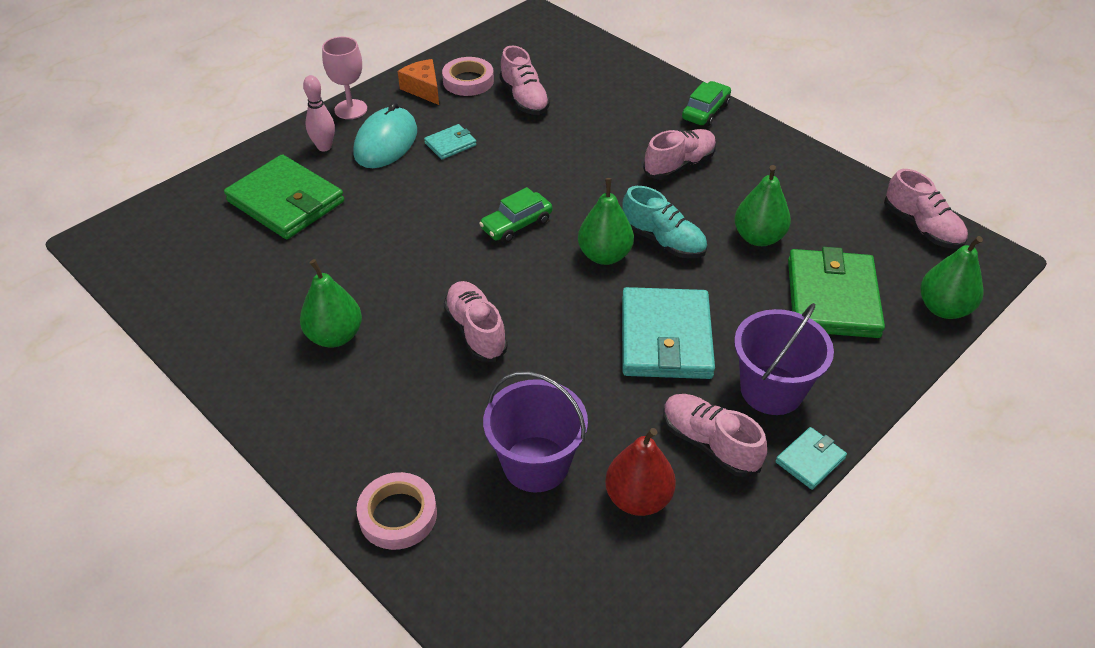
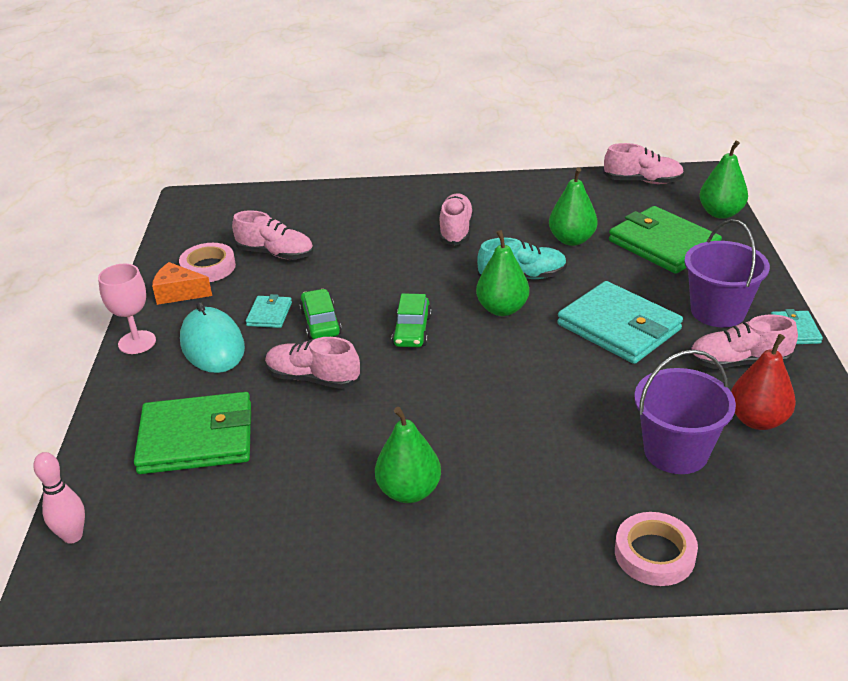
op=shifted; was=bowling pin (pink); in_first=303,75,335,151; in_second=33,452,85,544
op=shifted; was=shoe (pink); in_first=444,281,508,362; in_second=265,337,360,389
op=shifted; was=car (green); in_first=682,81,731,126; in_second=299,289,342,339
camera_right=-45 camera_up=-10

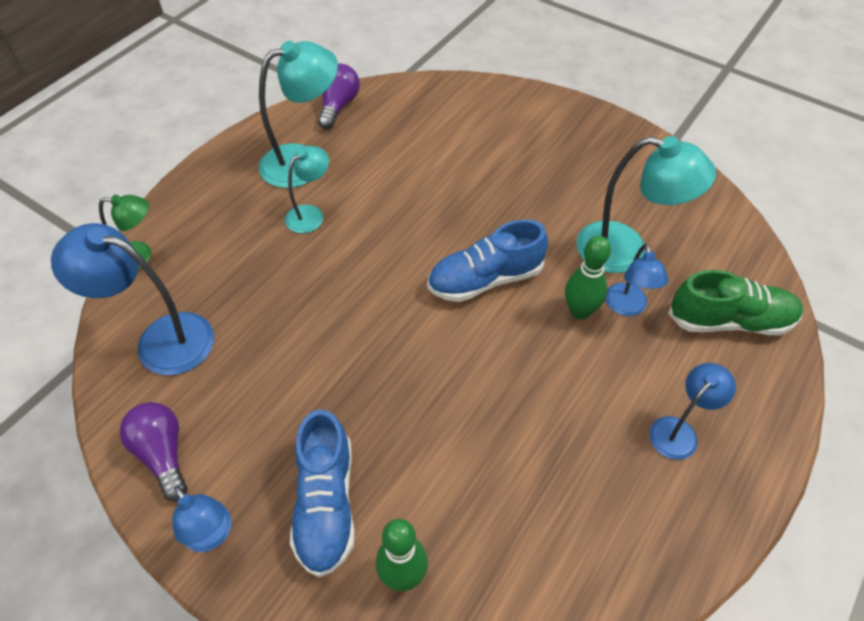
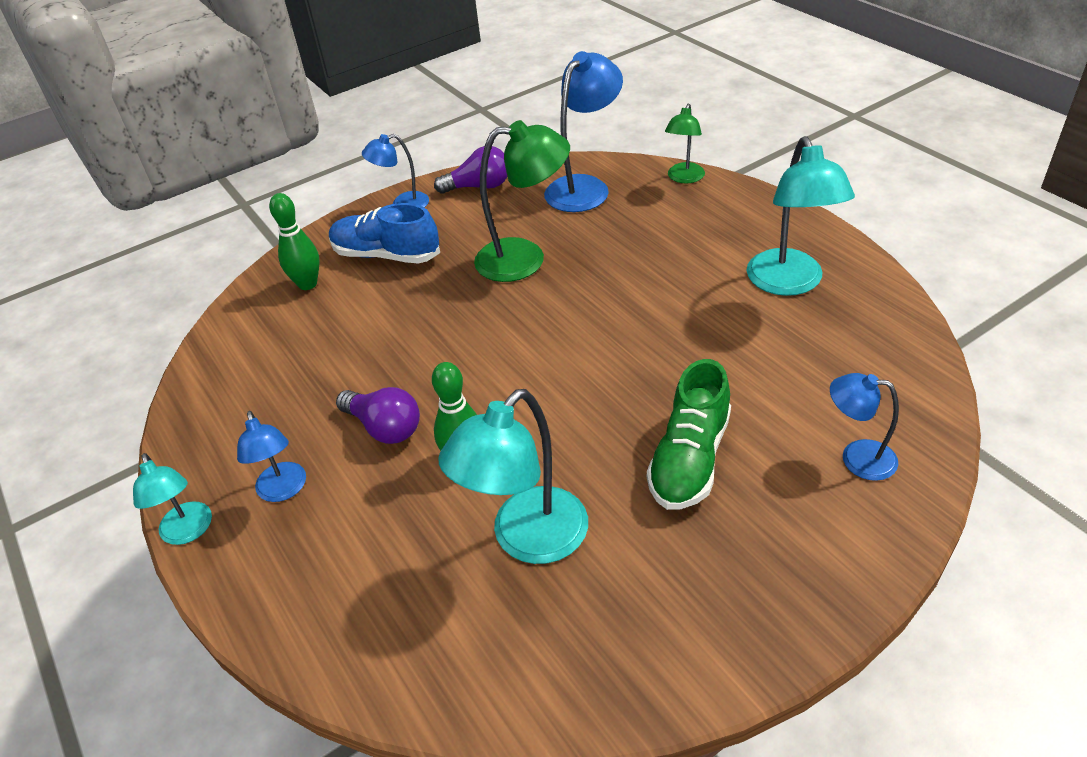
op=shifted; was=lamp (turquoise); in_first=285,146,329,233; in_second=133,453,212,545
op=shifted; was=light bulb (purple); in_first=318,63,360,129; in_second=336,387,420,444
op=new; now=lamp (green); in_second=474,120,570,282
op=shifted; was=shoe (green); in_first=668,270,803,335; in_second=647,359,731,510
op=shifted; was=lamp (blue); in_first=605,243,668,316; in_second=830,373,899,481
op=gone; was=shoe (blue); in_first=427,220,548,302
camera_right=115 camera_up=-10

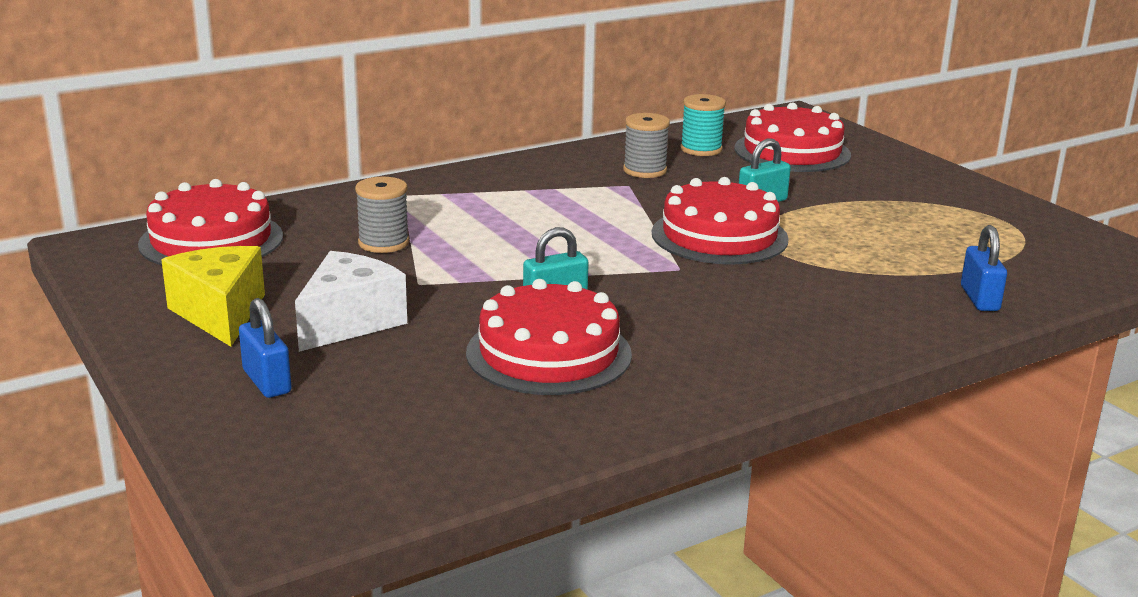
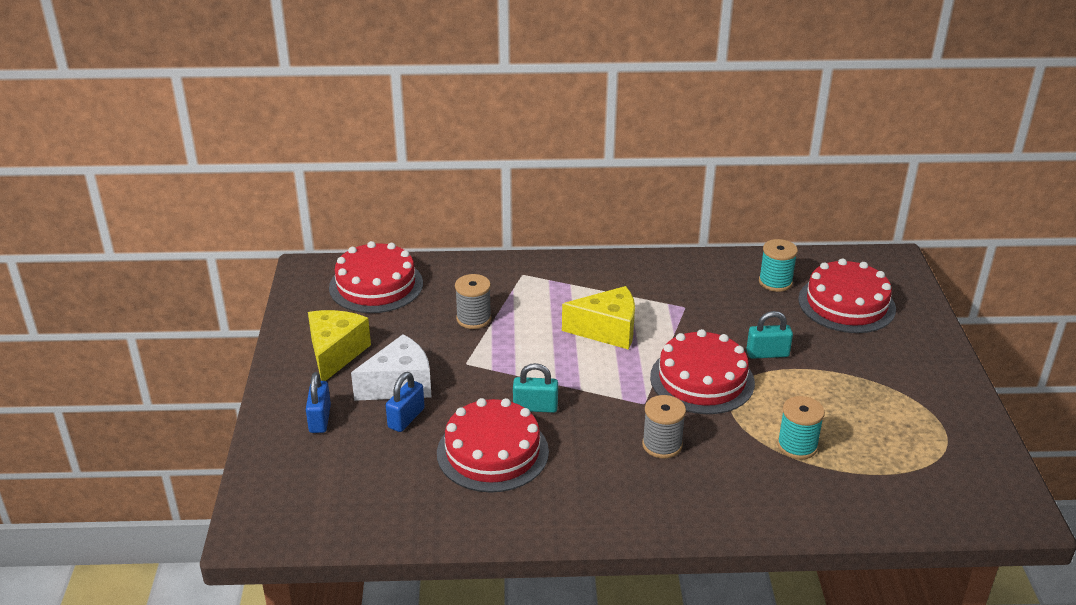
op=shifted; was=padlock (blue); in_first=961,225,1007,311; in_second=386,372,425,432
op=new; now=cheese (yellow); in_second=562,286,635,350
op=shifted; was=spool (grey); in_first=623,113,670,178; in_second=642,395,686,458
op=new; now=spool (turquoise); in_second=777,396,825,460
camera_right=30 camera_up=10

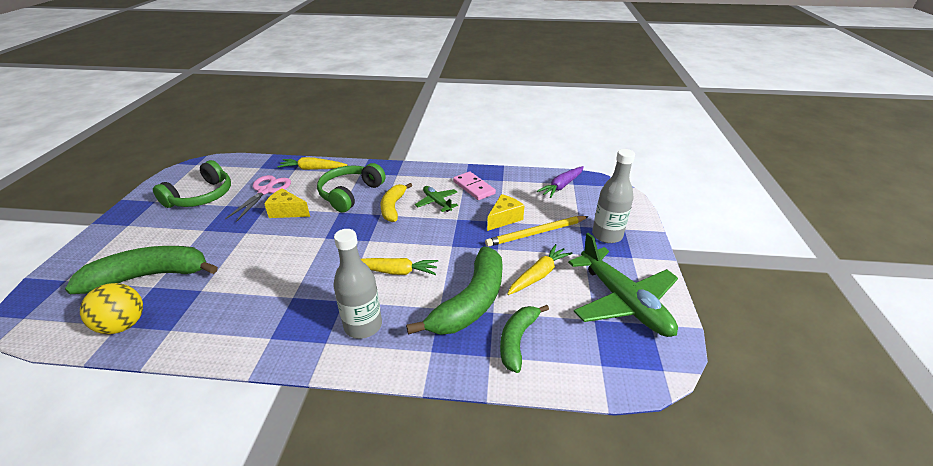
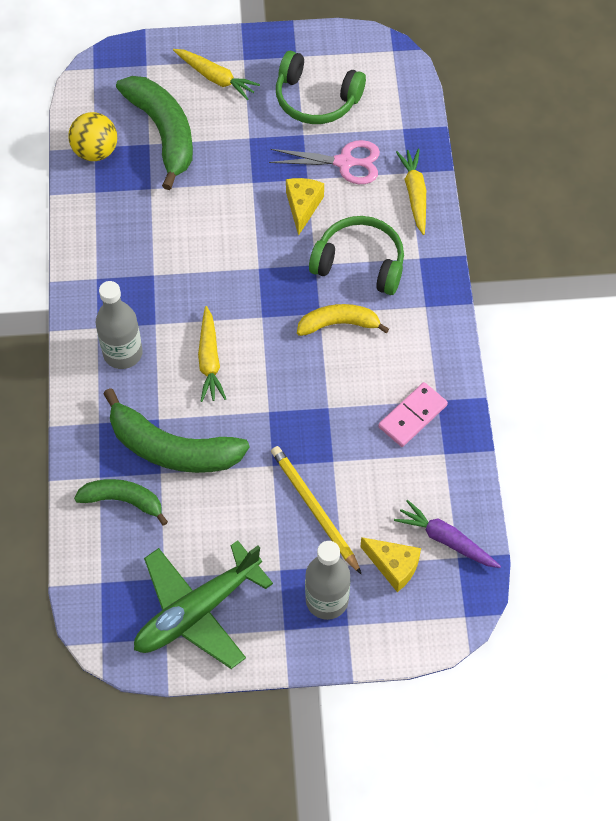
op=shifted; was=carrot (yellow); in_first=507,244,572,295; in_second=173,49,260,100
op=shifted; was=cheese (yellow); in_first=487,194,525,231; in_second=361,537,421,592
op=gone; was=plane (green); in_first=415,186,458,212
camera_right=80 camera_up=25

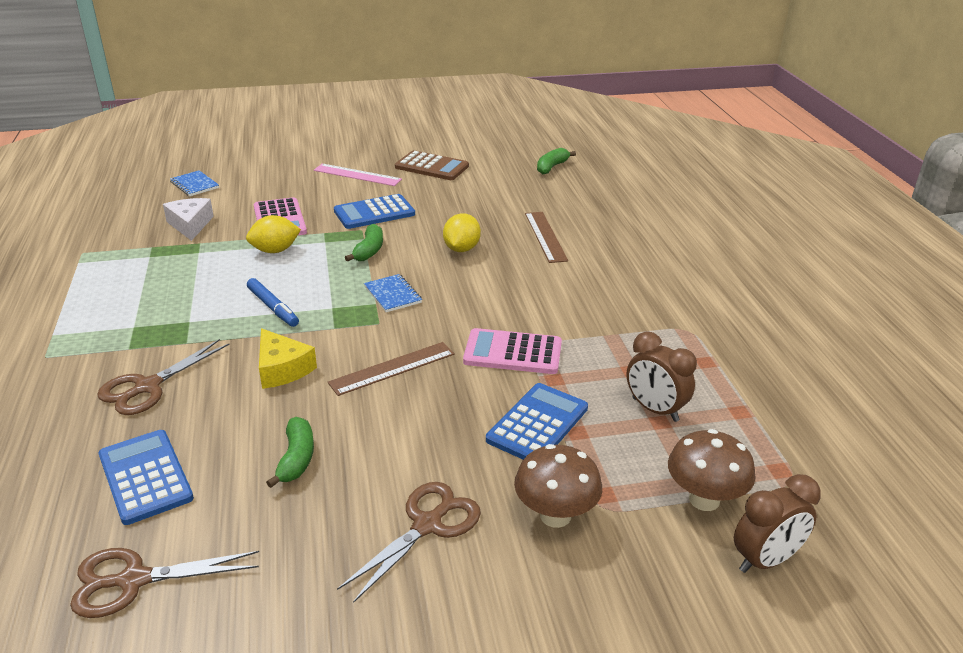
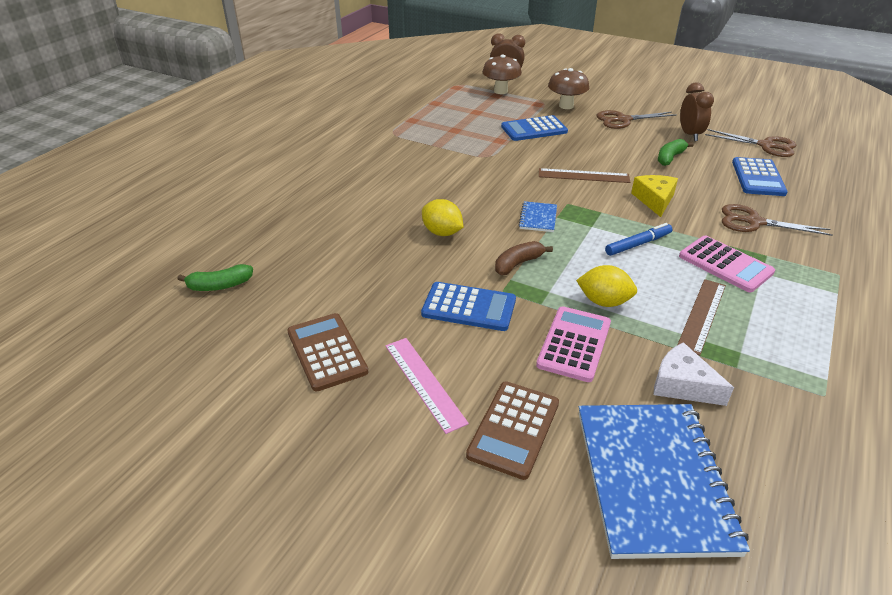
op=rotated; was=lemon (yellow); in_first=443,213,481,252; in_second=422,199,463,236; clockwise=75
op=new; now=calculator (brown); in_second=466,381,559,480
op=repainted; was=banana (green); now=banana (brown); in_first=345,224,383,262; in_second=495,241,553,275
op=scaled; was=notebook (blue); in_first=170,170,219,196; in_second=579,404,750,559; ratio=2.34
op=rotated; was=marker (blue); in_first=247,278,299,327; in_second=605,223,673,256; clockwise=60
op=rotated; was=cheese (white); in_first=163,198,214,241; in_second=653,342,734,406; clockwise=105
op=shifted; was=ruler (brown); in_first=525,212,568,263; in_second=678,279,726,356
op=shifted; was=calculator (pink); in_first=463,328,562,374; in_second=679,236,775,292
op=shifted; was=clock (brown); in_first=627,331,697,422; in_second=680,83,714,141
op=rotated; was=scissors (brown); in_first=97,339,229,415; in_second=722,204,832,236; clockwise=-150
camera_right=-140 camera_up=5

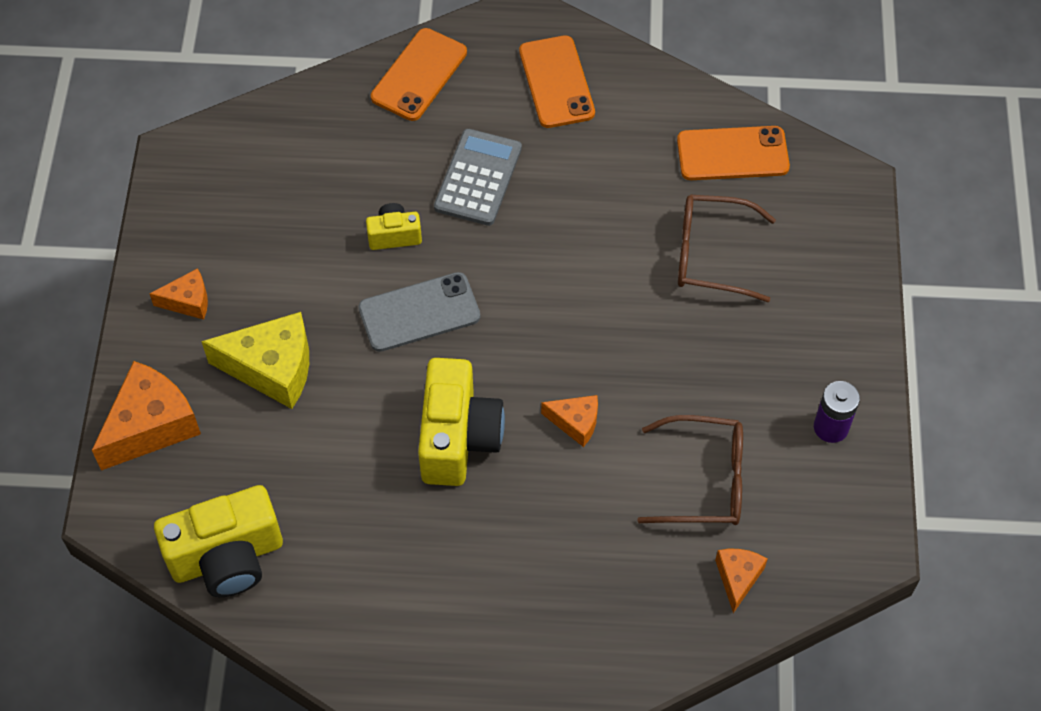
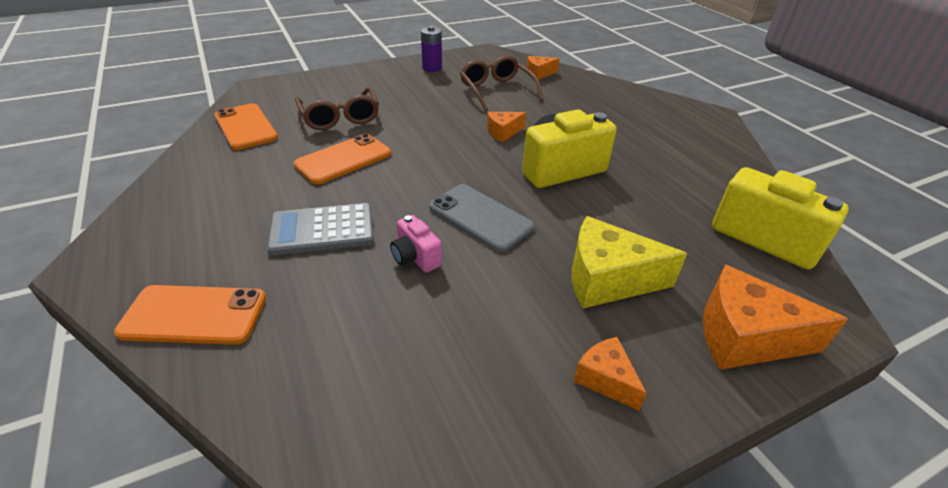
op=shifted; was=phone (orange); in_first=519,36,595,128; in_second=294,134,391,184
op=repainted; was=camera (yellow); now=camera (pink); in_first=366,203,422,250; in_second=390,215,442,273
op=rotated; was=cheese (orange); in_first=541,395,598,447; in_second=487,112,526,142; clockwise=-105
op=rotated; was=cheese (yellow); in_first=201,312,309,409; in_second=572,216,687,309; clockwise=-60
camera_right=-120 camera_up=-20

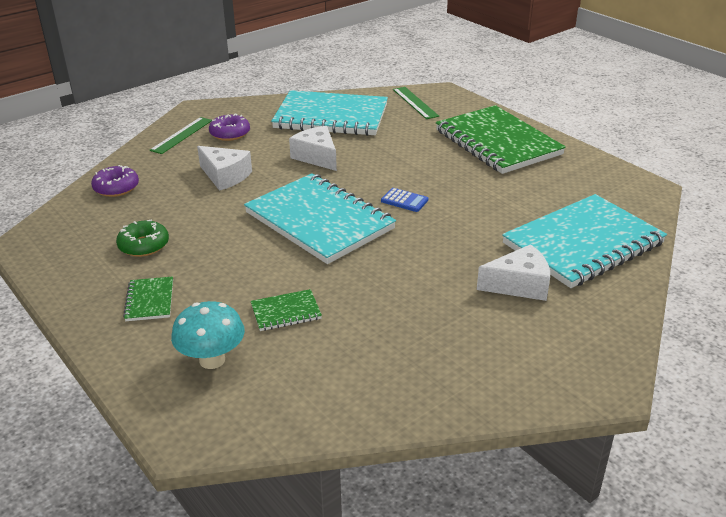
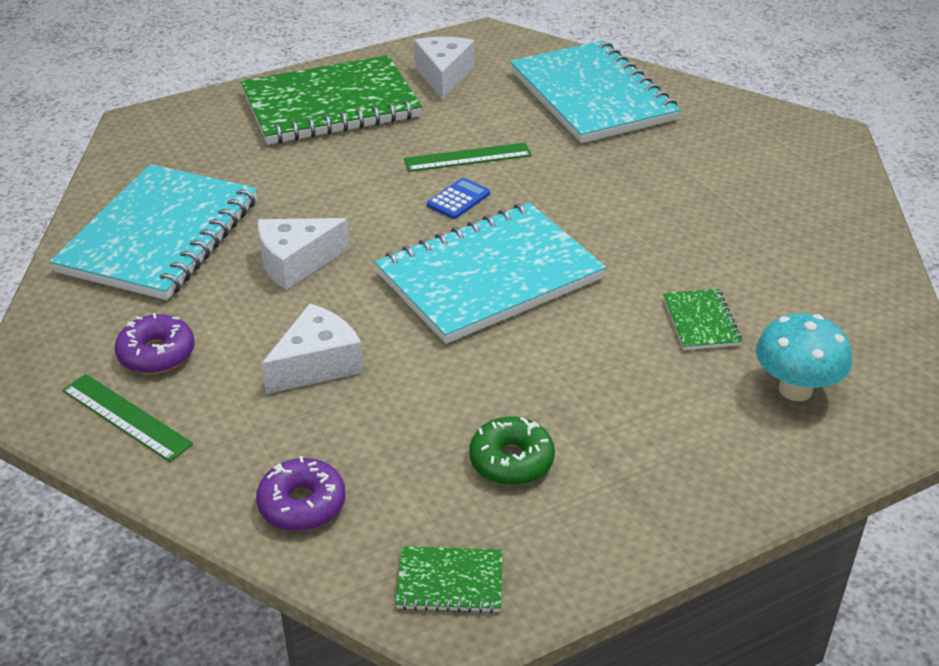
op=shifted; was=notebook (green); in_first=123,276,173,321; in_second=395,546,503,613
op=shifted; was=ruler (green); in_first=393,87,439,119; in_second=404,143,532,172
op=shifted; was=cheese (white); in_first=477,244,550,301; in_second=414,37,474,100
camera_right=-80 camera_up=5

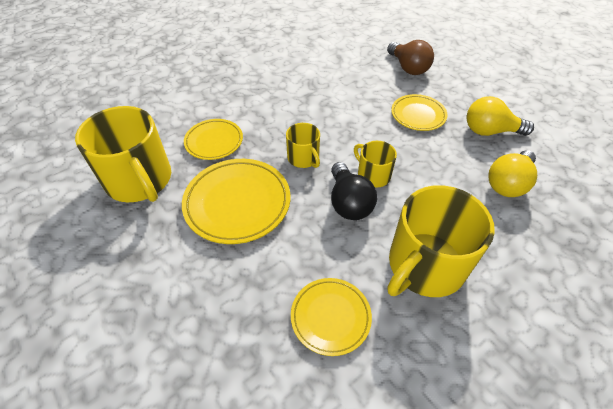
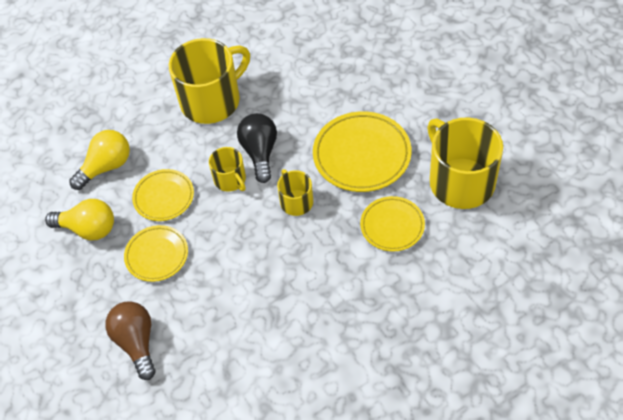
op=shifted; was=plate (yellow); in_first=291,278,372,356; in_second=132,169,194,221
camera_right=-170 camera_up=5

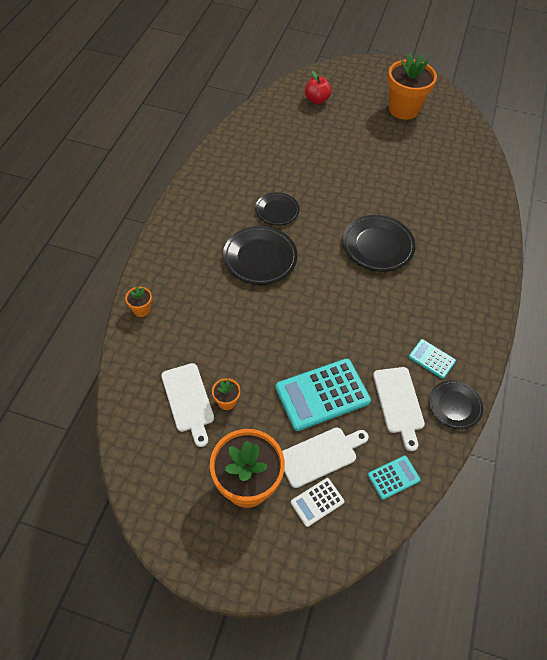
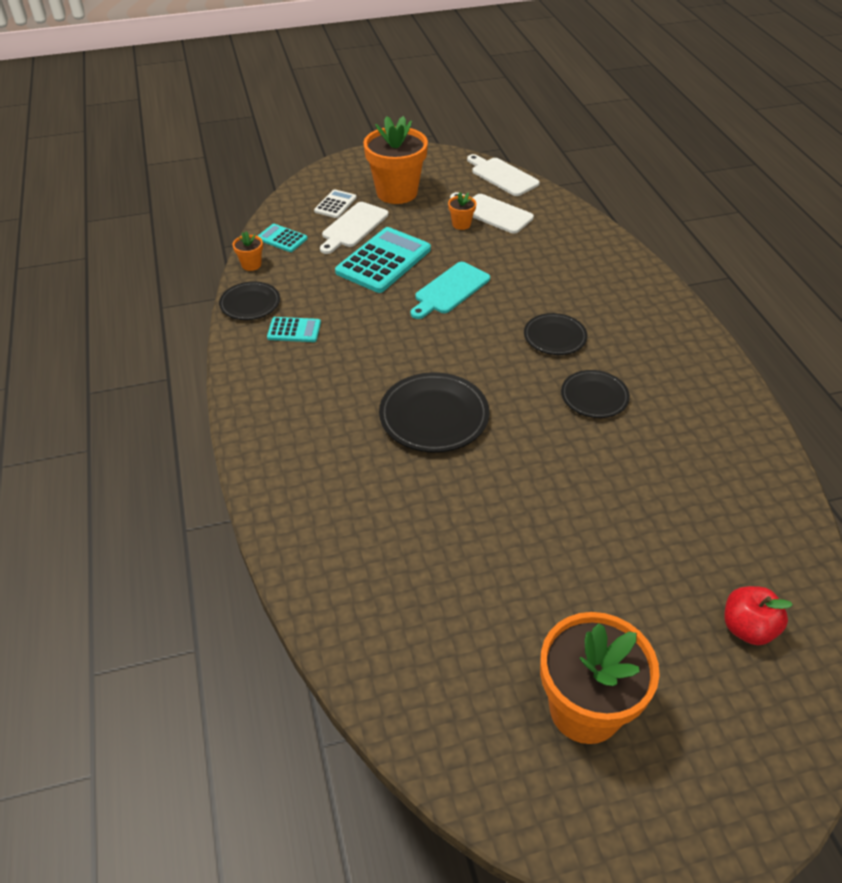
op=shifted; was=flower pot (orange); in_first=125,286,152,317; in_second=233,231,263,271
op=rotated; was=calculator (turquoise); in_first=368,456,421,500; in_second=258,224,308,252; clockwise=90
op=new; now=cutting board (turquoise); in_second=411,262,490,319
op=shifted; was=cutting board (white); in_first=373,367,425,451; in_second=467,154,540,196
op=scaled; was=plate (black); in_first=223,226,298,285; in_second=524,313,587,355; ratio=0.63
camera_right=150 camera_up=-10

